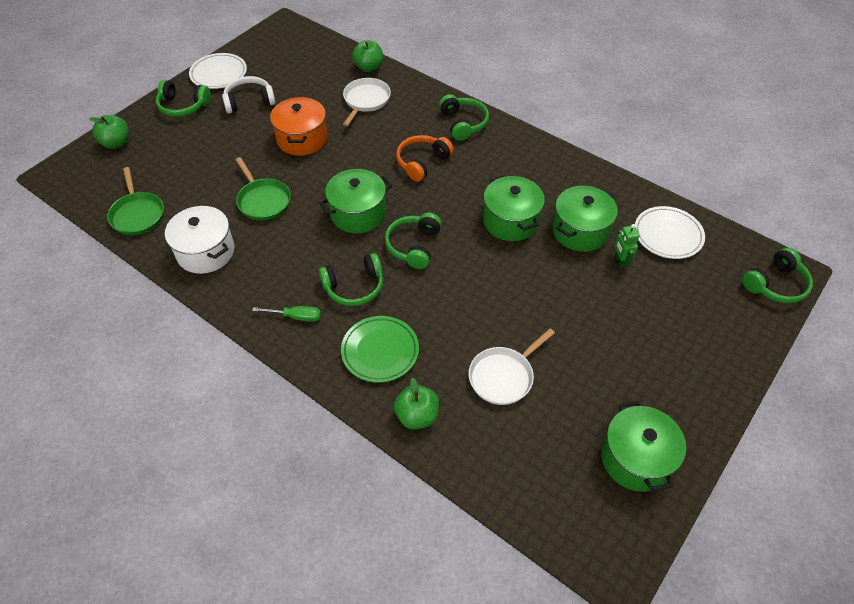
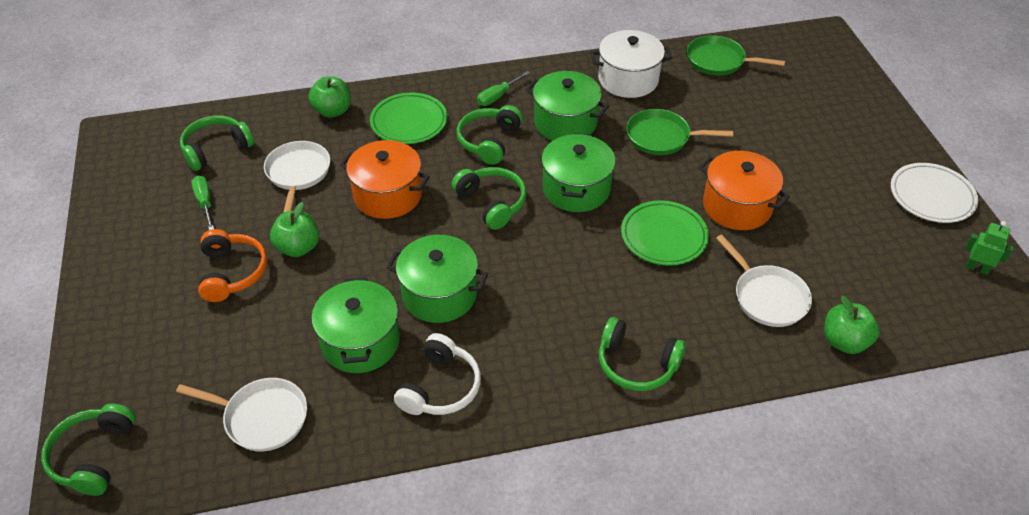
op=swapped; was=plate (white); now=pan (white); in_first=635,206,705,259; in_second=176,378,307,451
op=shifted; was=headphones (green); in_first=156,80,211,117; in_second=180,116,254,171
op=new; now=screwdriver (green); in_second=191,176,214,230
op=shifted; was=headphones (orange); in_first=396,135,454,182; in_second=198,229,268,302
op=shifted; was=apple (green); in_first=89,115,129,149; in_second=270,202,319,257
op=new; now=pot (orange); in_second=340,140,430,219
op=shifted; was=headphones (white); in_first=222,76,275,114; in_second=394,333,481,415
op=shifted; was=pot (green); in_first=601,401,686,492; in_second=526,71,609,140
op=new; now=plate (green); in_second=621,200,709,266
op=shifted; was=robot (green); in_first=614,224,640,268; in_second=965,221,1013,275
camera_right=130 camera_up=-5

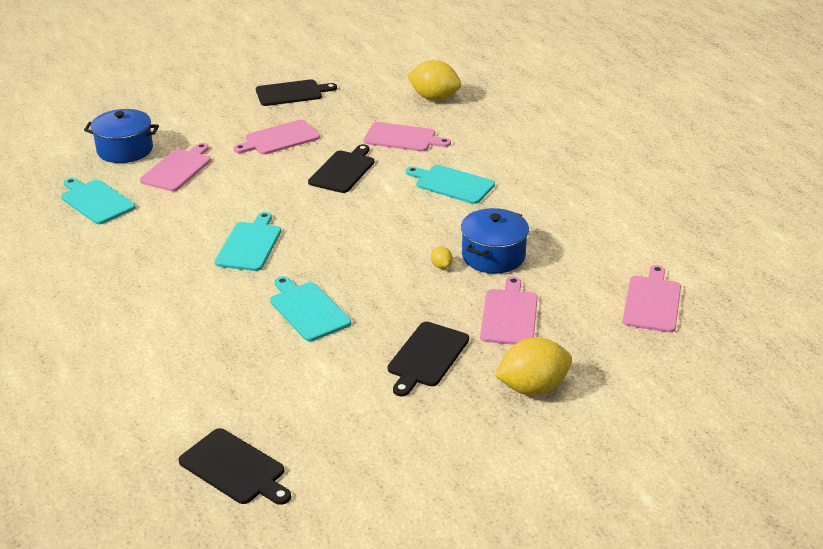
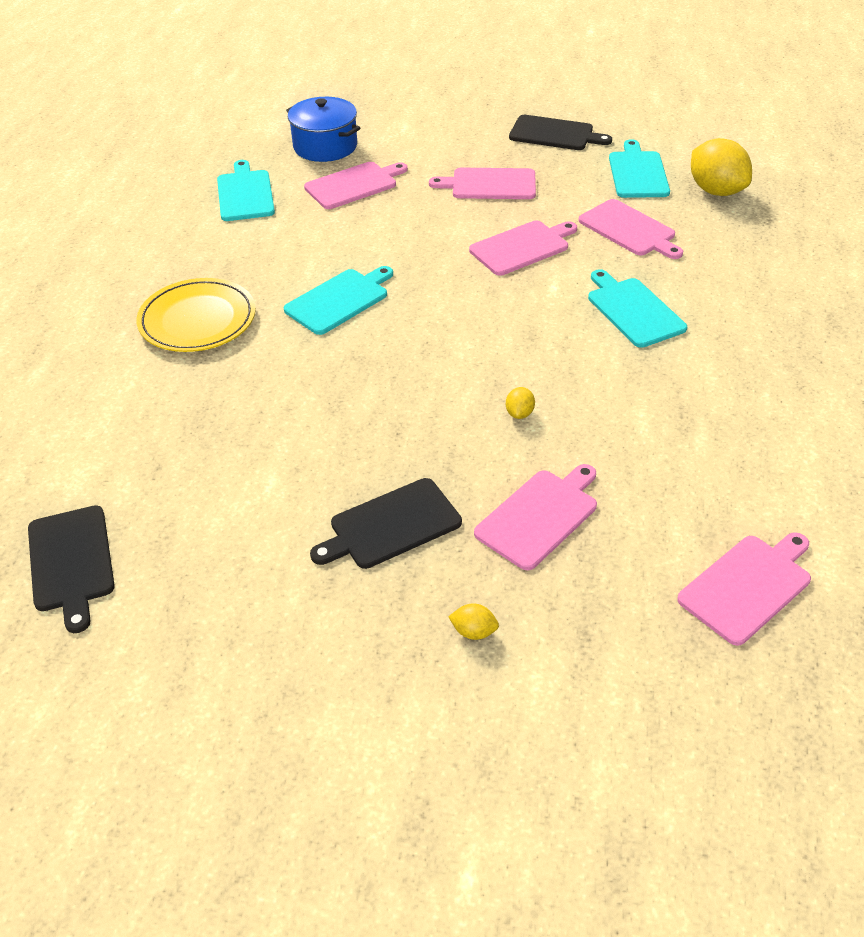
op=new; now=plate (yellow); in_second=136,278,256,352
op=scaled; was=lemon (yellow); in_first=495,337,572,395; in_second=448,604,499,640; ratio=0.43
op=repainted; was=cutting board (black); now=cutting board (pink); in_first=308,144,374,193; in_second=469,221,577,276
op=shifted; was=cutting board (turquoise); in_first=270,276,351,341; in_second=609,139,670,198
op=gone; was=pot (blue); in_first=461,208,529,274
camera_right=35 camera_up=10

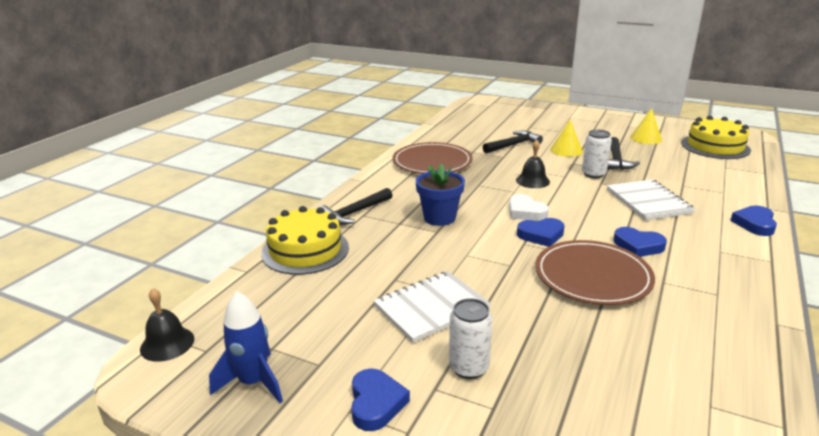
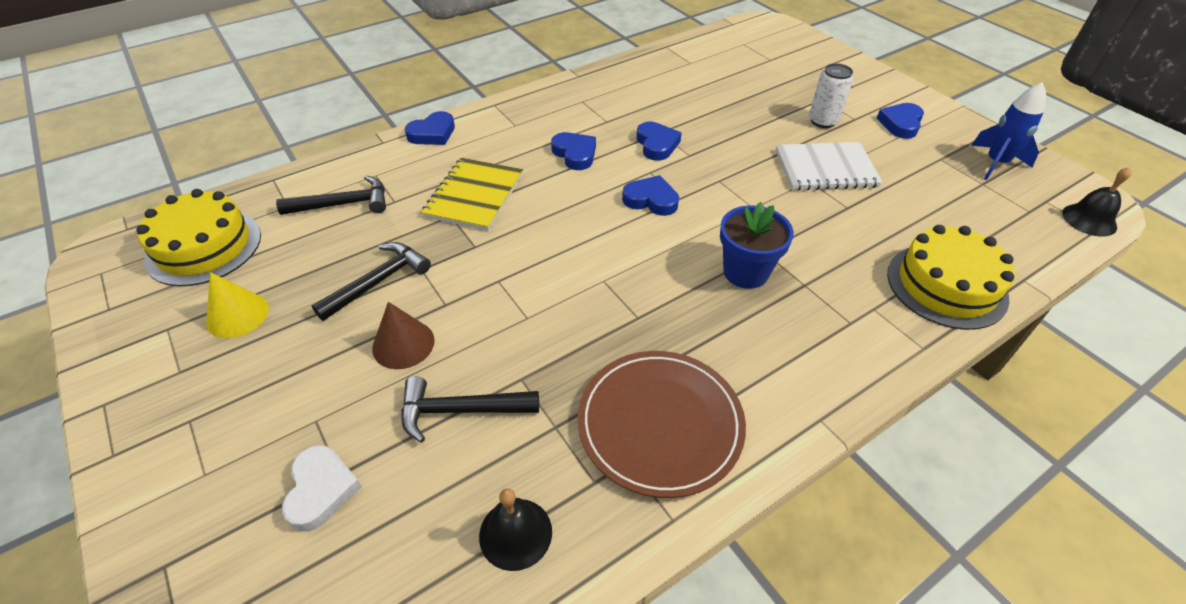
op=shifted; was=hammer (black); in_first=320,188,392,225; in_second=276,176,386,215
op=shifted; was=heart (white); in_first=509,194,549,221; in_second=282,445,362,532
op=repainted; was=cone (yellow); now=cone (brown); in_first=550,120,583,157; in_second=372,302,435,369
op=repainted; was=notebook (white); now=notebook (yellow); in_first=607,179,695,220; in_second=421,158,523,231
op=shifted; was=bell (black); in_first=516,140,550,188; in_second=479,488,552,571
op=swapped; was=plate (brown); now=heart (blue); in_first=535,240,655,305; in_second=637,122,682,161
op=gone; was=can (white); in_first=582,130,612,178
camera_right=-150 camera_up=20

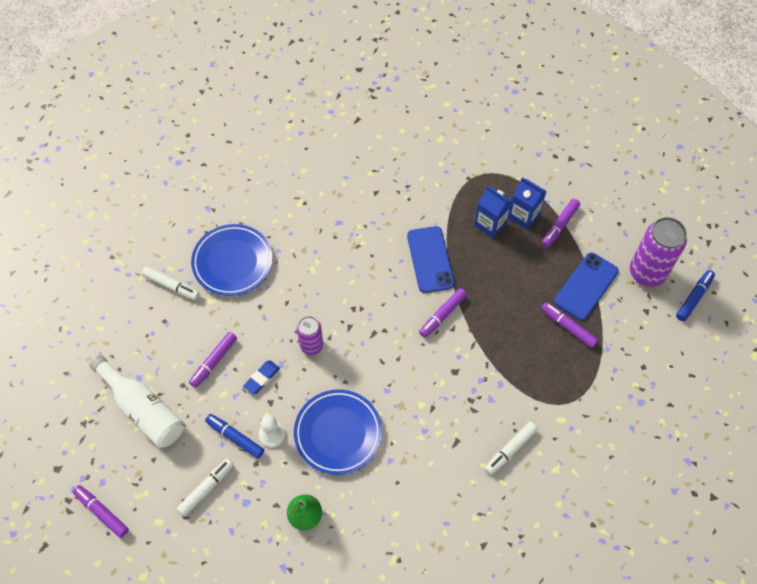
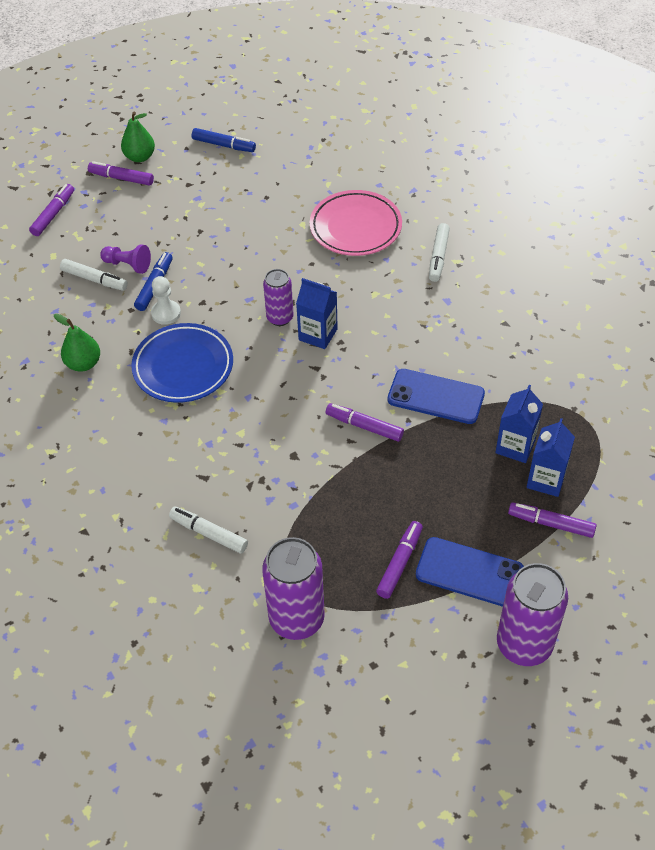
op=shifted; was=marker (purple); in_first=189,332,237,388; in_second=88,161,154,186
op=new; now=pawn (purple); in_second=100,245,151,274
op=new; now=pear (green); in_second=121,111,155,162
op=shifted; was=marker (blue); in_first=676,270,715,321; in_second=192,128,256,152
op=new; now=can (purple); in_second=262,537,325,640
op=new; now=carton (blue); in_second=296,278,338,349
op=repainted; was=plate (blue); now=plate (pink); in_first=191,224,273,296; in_second=310,190,402,256
op=rotated; was=phone (blue); in_first=407,226,455,293; in_second=387,369,485,424; clockwise=45
op=shifted; was=marker (white); in_first=142,266,200,300; in_second=429,223,450,282
op=gone; was=bottle (white); in_first=89,355,184,448
op=gone; was=eraser (blue); in_first=243,360,280,395
camera_right=75 camera_up=-10

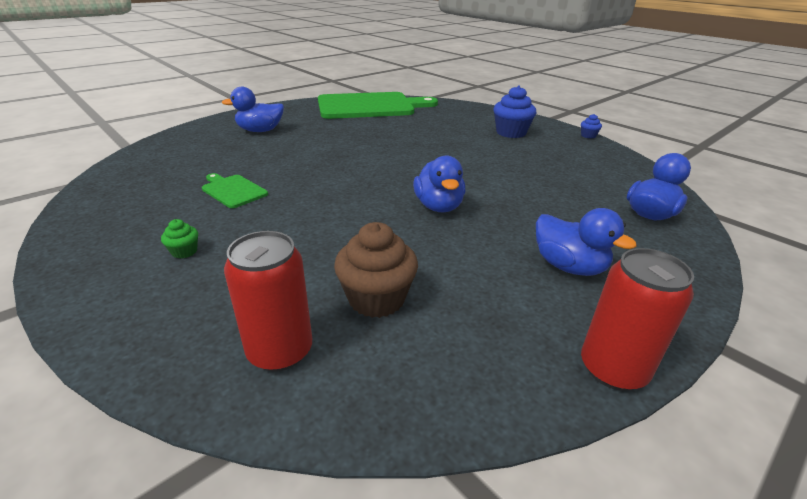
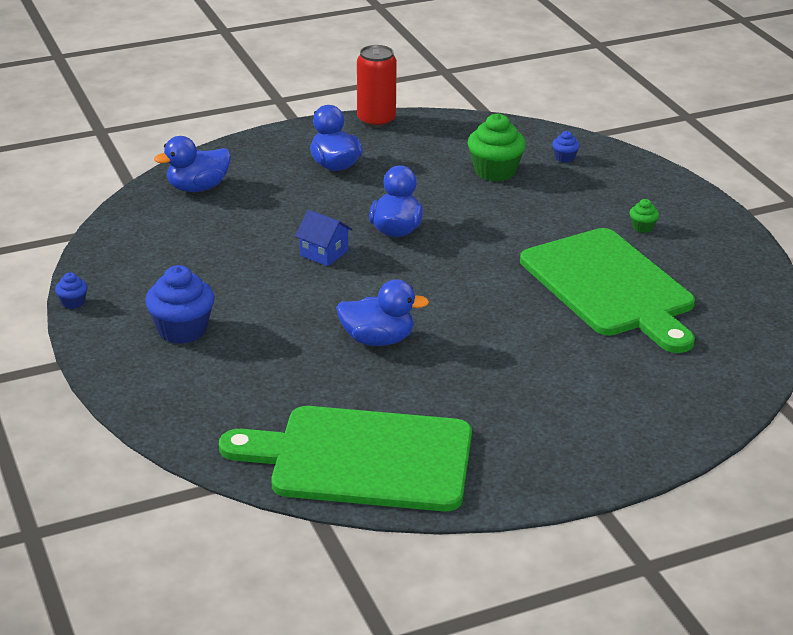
op=new; now=house (blue); in_second=295,210,353,266
op=shifted; was=duck (blue); in_first=222,87,284,132; in_second=336,279,429,346
op=repainted; was=cupcake (brown); now=cupcake (green); in_first=334,222,418,318; in_second=468,113,526,182
op=scaled; was=cutting board (green); in_first=202,173,268,208; in_second=520,228,695,353; ratio=2.34
op=swapped; was=can (red); now=cupcake (blue); in_first=224,231,312,372; in_second=552,131,580,163
camera_right=-160 camera_up=0

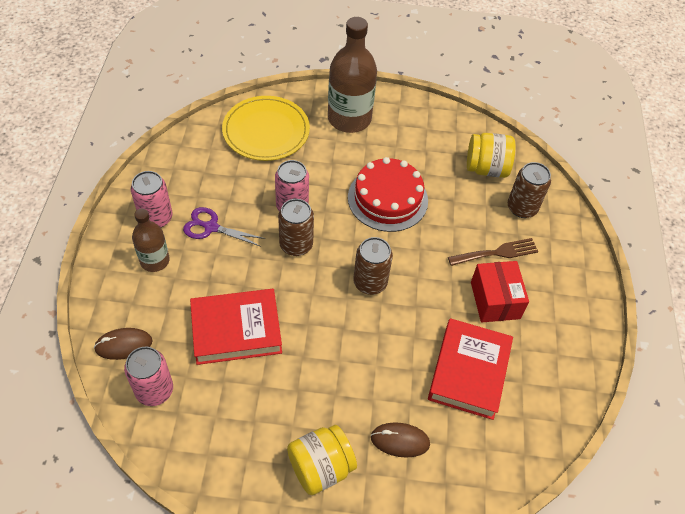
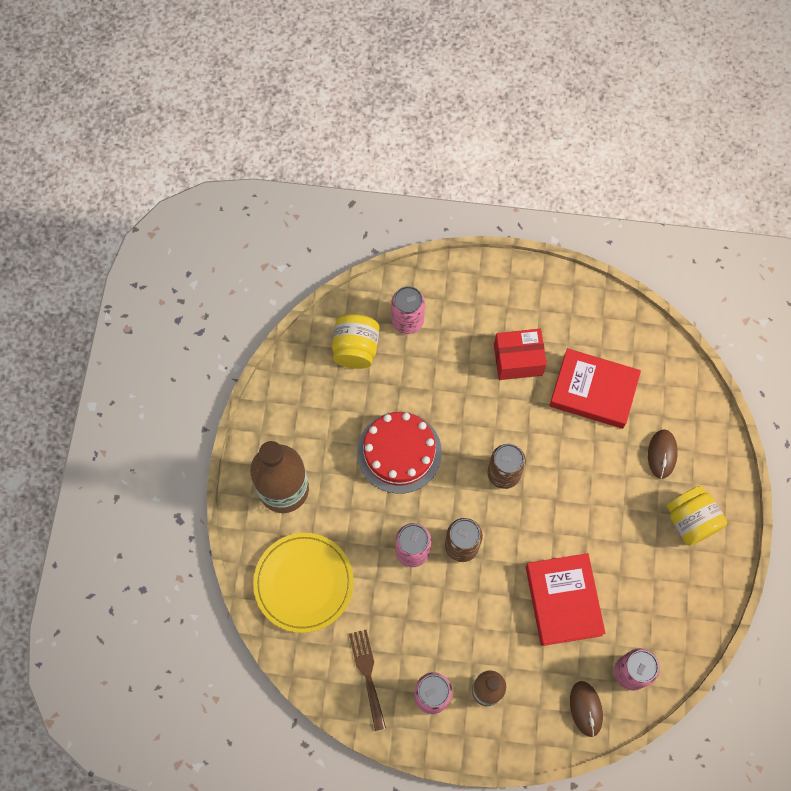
op=shifted; was=fork (brown); in_first=448,238,538,266; in_second=349,630,386,731
op=repainted; was=can (brown); now=can (pink); in_first=508,162,551,218; in_second=391,286,425,334
op=gone; was=scissors (purple); in_first=183,207,265,247
camera_right=-85 camera_up=15

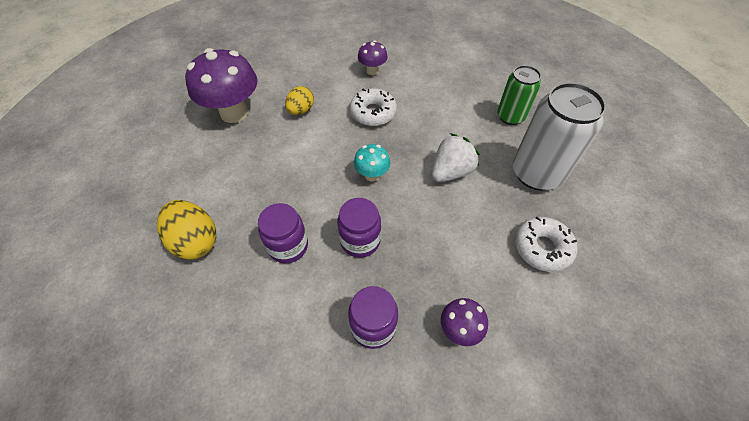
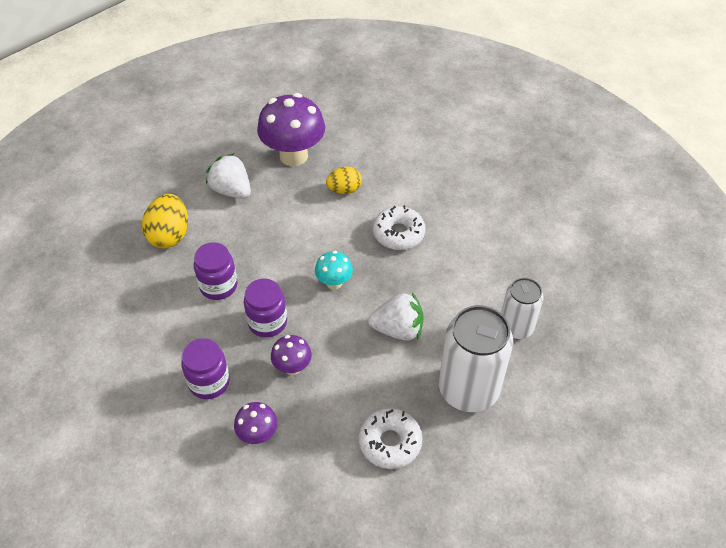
op=new; now=strawberry (white); in_second=206,153,251,199
op=shifted; was=mushroom (purple); in_first=358,40,388,75; in_second=271,335,312,375
op=repainted; was=can (green); now=can (white); in_first=497,65,541,125; in_second=501,278,543,339
camera_right=45 camera_up=-5

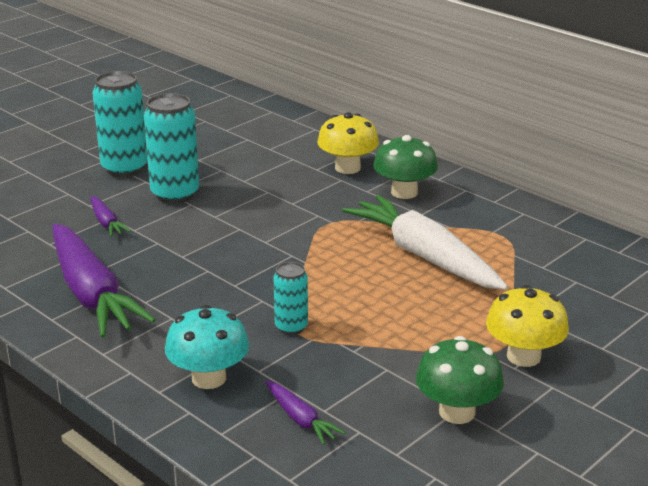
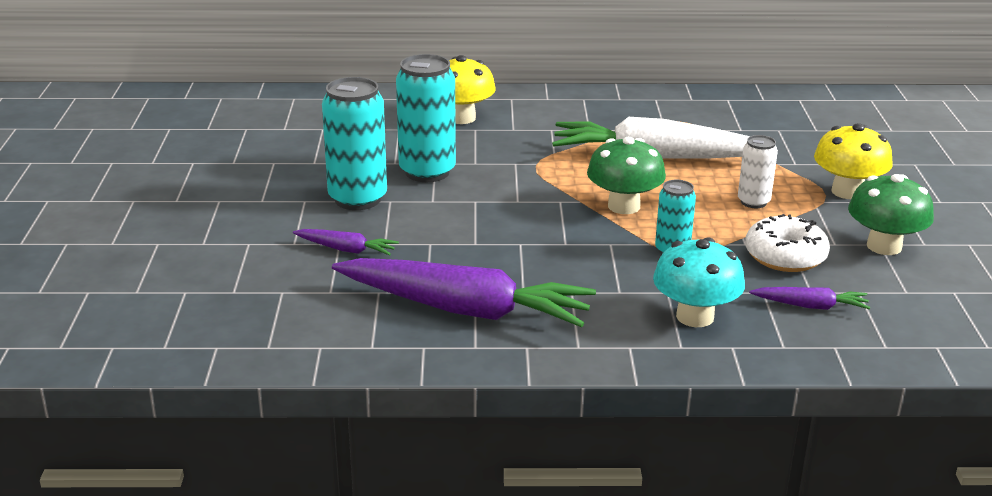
op=shifted; was=can (turquoise); in_first=92,71,148,177; in_second=396,54,456,182
op=shifted; was=mushroom (green); in_first=373,135,438,199; in_second=587,137,666,214
op=new; now=can (white); in_second=738,135,778,208
op=new; now=donut (white); in_second=745,214,830,272
camera_right=-45 camera_up=0

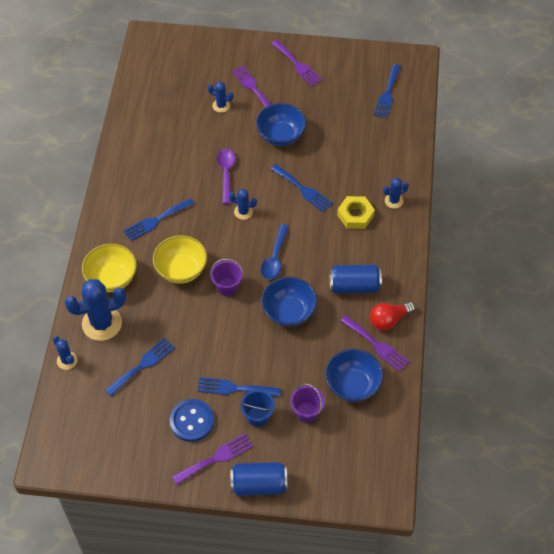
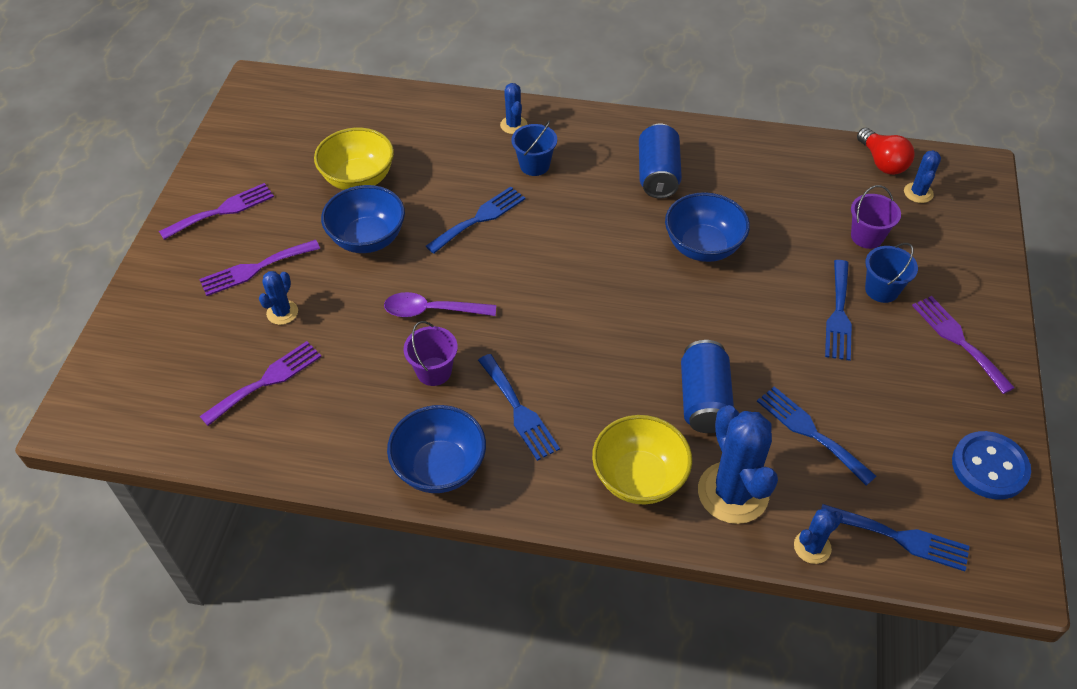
op=shifted; was=fork (purple); in_first=340,315,410,372; in_second=199,341,322,426
op=shifted; was=bowl (yellow); in_first=153,235,207,284; in_second=314,128,394,190
op=shifted; was=bowl (blue); in_first=325,349,383,402; in_second=387,405,486,493
op=shifted; was=bucket (purple); in_first=210,259,243,296; in_second=404,321,458,386
op=swapped; was=nut (yellow); now=bucket (blue); in_first=337,196,375,229; in_second=511,120,557,176
op=shifted; was=can (blue); in_first=230,462,287,496; in_second=681,340,734,433
op=shifted; was=fork (blue); in_first=374,64,401,119; in_second=821,504,970,571
op=shifted; was=light bulb (red); in_first=370,302,415,331; in_second=857,128,915,175
op=shifted; was=cactus (blue); in_first=229,189,257,220; in_second=904,150,941,203
op=shifted; was=button (blue); in_first=170,399,214,442; in_second=952,431,1031,500
op=gone; was=spoon (blue); in_first=261,224,289,279
camera_right=-85 camera_up=-5

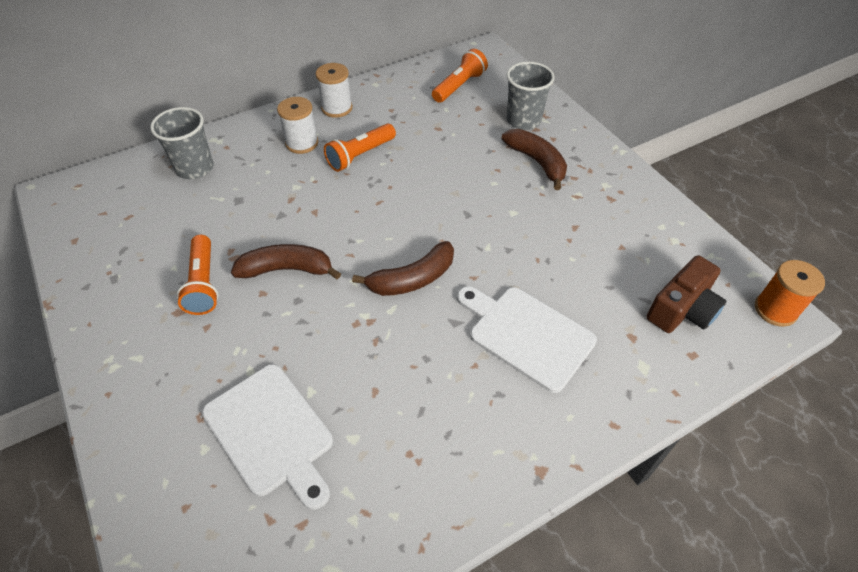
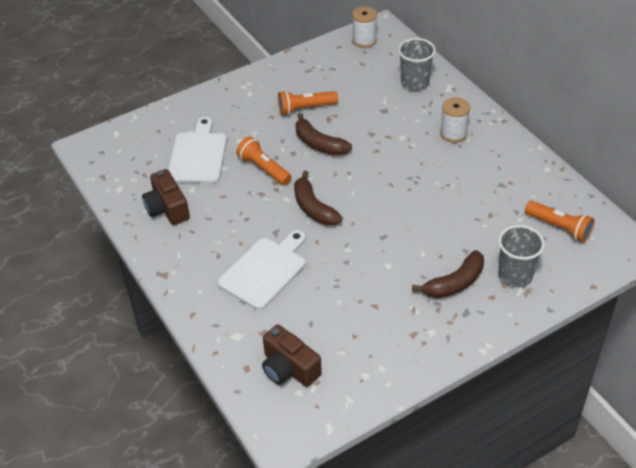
op=new; now=camera (brown); in_second=142,169,190,225
op=rotated; was=cutting board (white); in_first=202,364,333,510; in_second=168,117,227,183; clockwise=135
op=shifted; was=flashlight (orange); in_first=324,124,396,172; in_second=236,136,292,185
op=rotated; was=banana (brown); in_first=231,244,341,280; in_second=296,113,352,156; clockwise=135
op=shifted; was=spool (white); in_first=316,63,353,118; in_second=352,6,377,48
op=gone; was=spool (orange); in_first=755,260,825,327
camera_right=90 camera_up=-5

